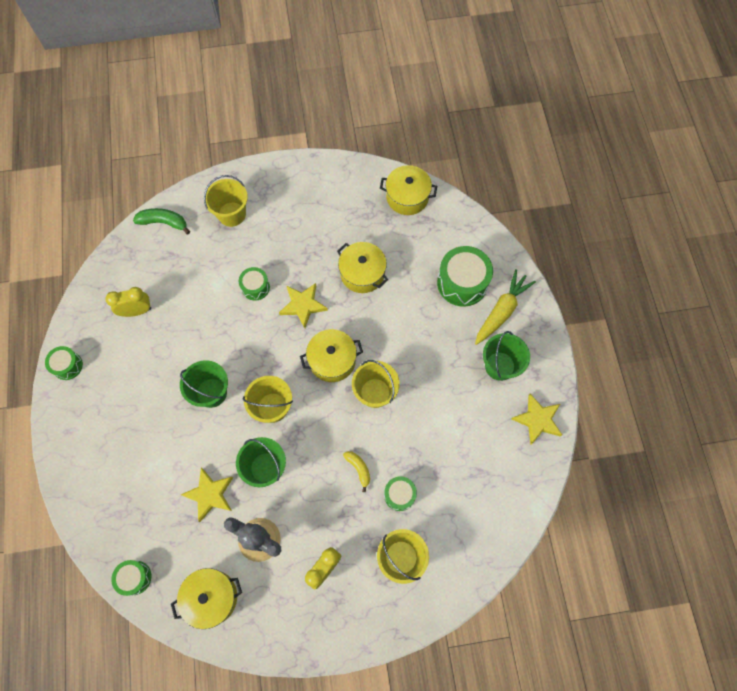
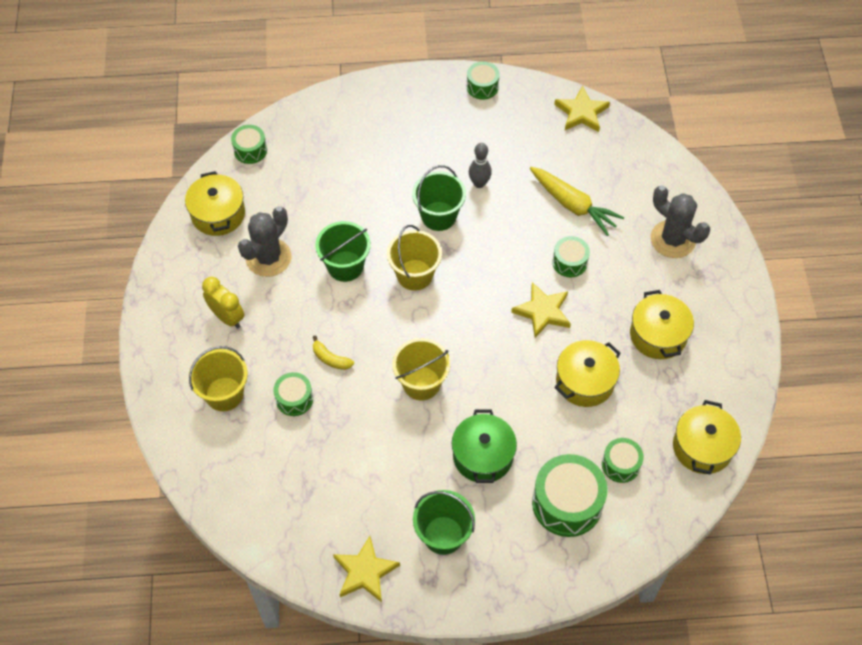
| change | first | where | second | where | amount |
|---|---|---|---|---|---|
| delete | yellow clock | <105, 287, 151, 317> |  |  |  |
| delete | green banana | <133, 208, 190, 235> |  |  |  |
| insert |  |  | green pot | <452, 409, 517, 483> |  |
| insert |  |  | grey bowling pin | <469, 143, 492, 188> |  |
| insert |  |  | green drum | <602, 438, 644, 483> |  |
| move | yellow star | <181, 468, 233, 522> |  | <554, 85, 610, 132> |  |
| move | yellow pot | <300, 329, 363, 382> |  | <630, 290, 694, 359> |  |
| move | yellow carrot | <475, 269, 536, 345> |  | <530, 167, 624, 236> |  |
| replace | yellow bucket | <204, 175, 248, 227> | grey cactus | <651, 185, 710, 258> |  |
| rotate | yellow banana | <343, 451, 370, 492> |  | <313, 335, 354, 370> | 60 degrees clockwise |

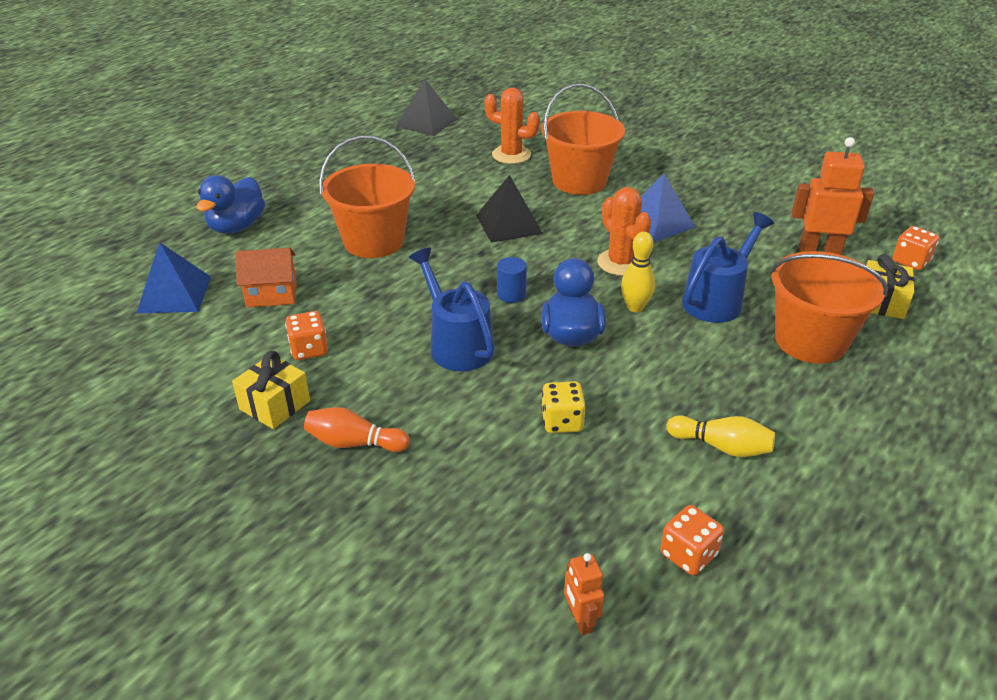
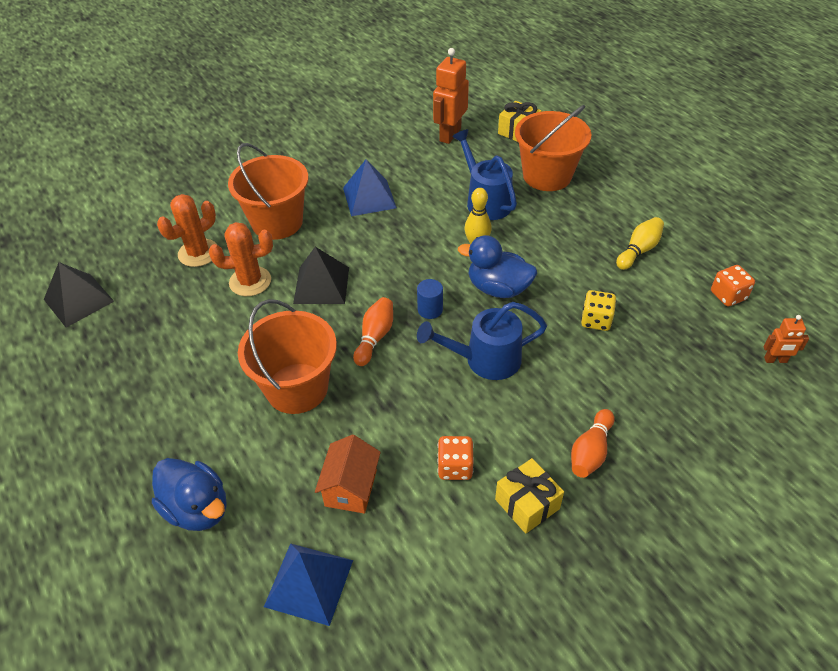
| change | first | where | second | where | amount |
|---|---|---|---|---|---|
| delete | orange dice | <893, 226, 939, 270> |  |  |  |
| insert |  |  | orange bowling pin | <353, 297, 393, 366> |  |
| move | orange cactus | <597, 187, 651, 276> |  | <209, 222, 273, 296> |  |

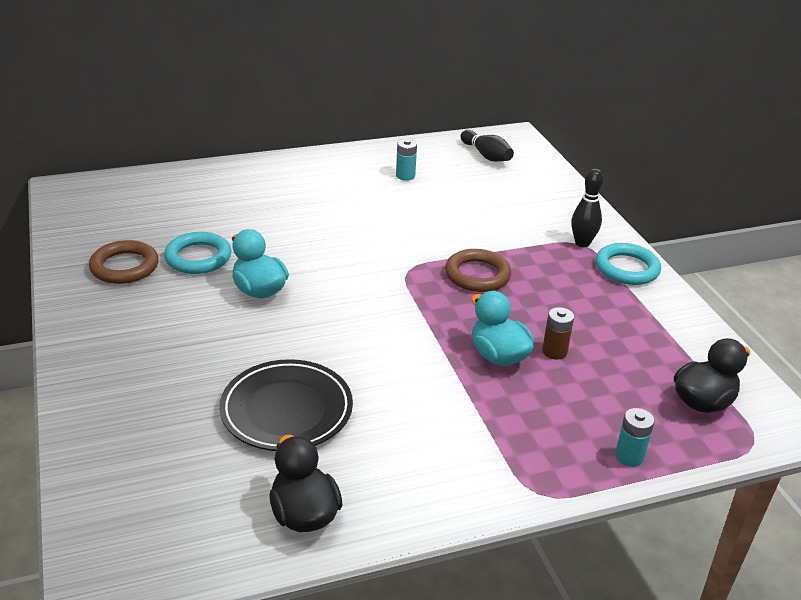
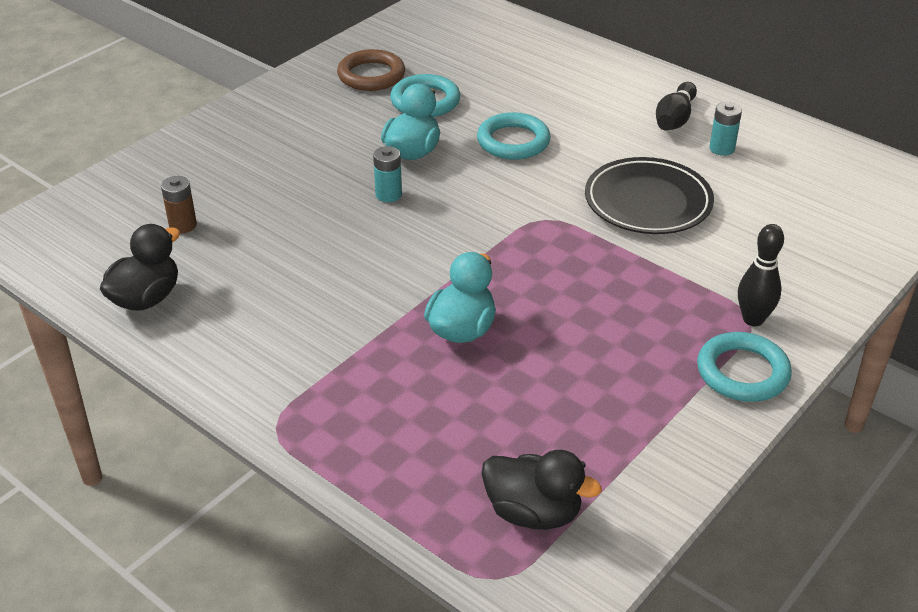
| change | first | where | second | where | amount |
|---|---|---|---|---|---|
| delete | brown ring | <445, 249, 511, 292> |  |  |  |
| insert |  |  | turquoise ring | <477, 112, 551, 160> |  |
| move | black plate | <219, 359, 353, 451> |  | <585, 157, 714, 234> |  |
| move | black bowling pin | <460, 130, 514, 162> |  | <656, 82, 697, 131> |  |
| move | brown battery | <542, 307, 574, 360> |  | <161, 176, 197, 233> |  |
| move | turquoise battery | <615, 408, 654, 467> |  | <373, 146, 402, 202> |  |

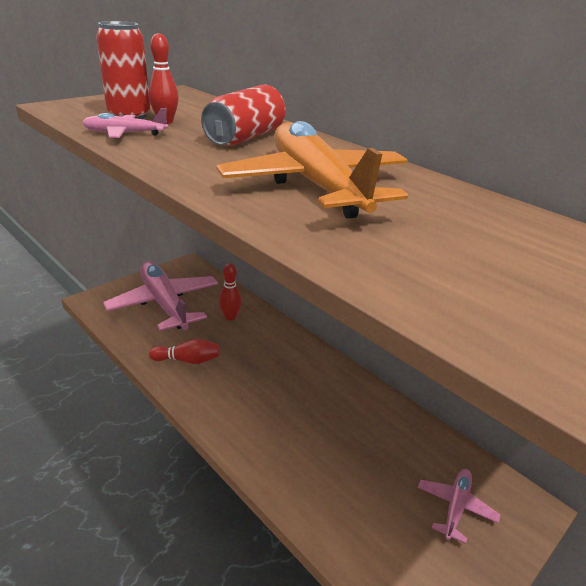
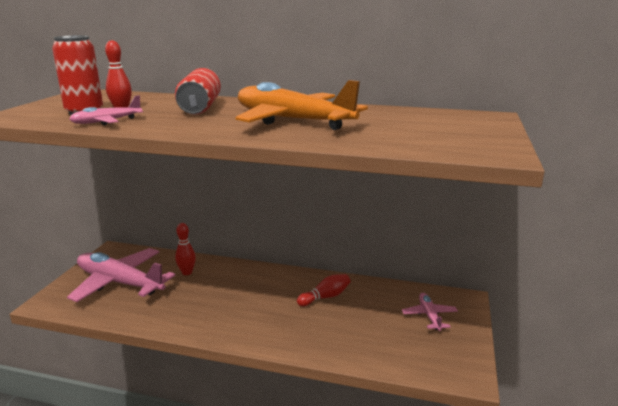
| change | first | where | second | where | amount |
|---|---|---|---|---|---|
| move | red bowling pin | <149, 339, 220, 364> |  | <297, 274, 350, 306> |  |

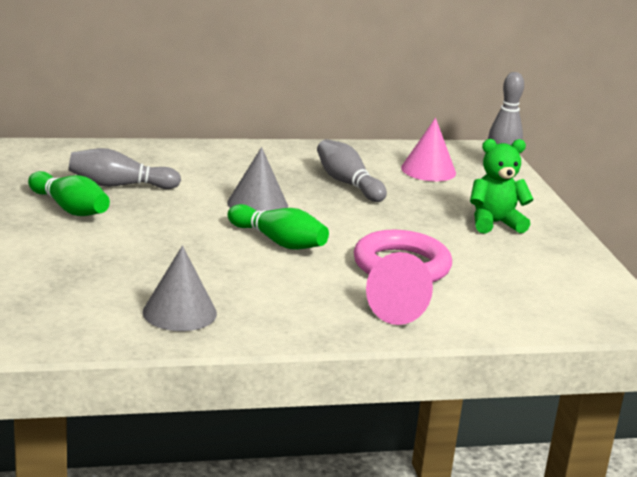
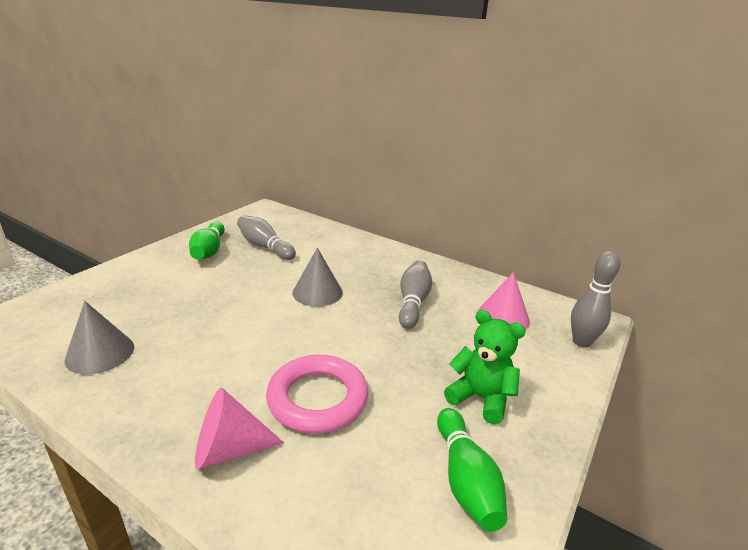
| change | first | where | second | where | amount |
|---|---|---|---|---|---|
| move | green bowling pin | <228, 204, 329, 250> |  | <437, 408, 507, 532> |  |

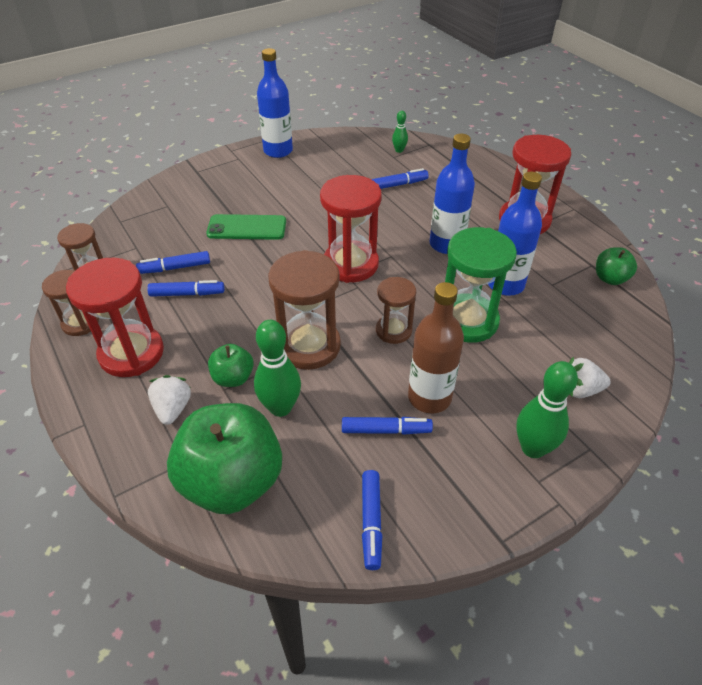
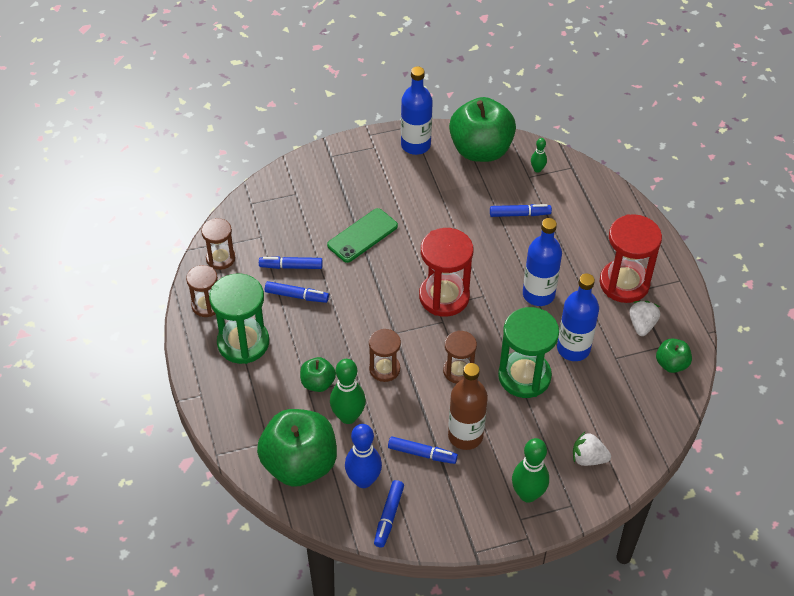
| change | first | where | second | where | amount |
|---|---|---|---|---|---|
| insert |  |  | blue bowling pin | <345, 424, 382, 488> |  |
| insert |  |  | green apple | <449, 97, 516, 162> |  |
| move | white strawberry | <148, 375, 191, 425> |  | <629, 301, 660, 336> |  |
| recolor | red hourglass | <66, 258, 164, 377> | green hourglass | <209, 273, 269, 364> |  |
| rotate | green phone | <206, 214, 286, 240> |  | <327, 208, 398, 263> | 60 degrees counterclockwise |
| resize | brown hourglass | <268, 250, 341, 370> |  | <369, 329, 401, 382> | x0.59 |

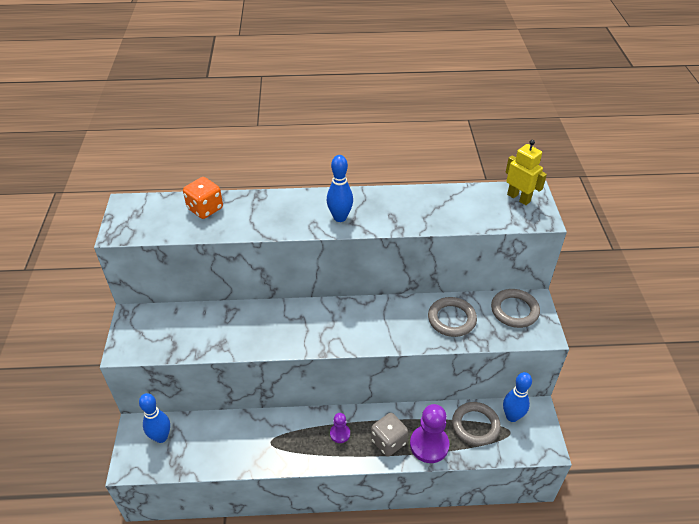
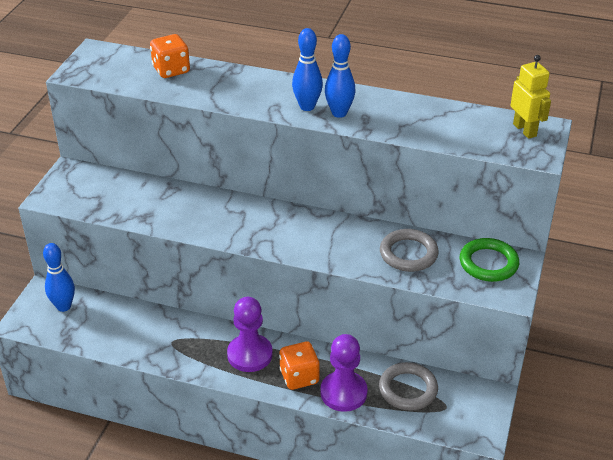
| change | first | where | second | where | amount |
|---|---|---|---|---|---|
| move | blue bowling pin | <503, 372, 532, 422> |  | <325, 34, 356, 118> |  |
| recolor | grey dice | <371, 413, 408, 457> | orange dice | <279, 341, 320, 390> |  |
| recolor | grey ring | <491, 289, 540, 328> | green ring | <460, 238, 519, 282> |  |
| resize | purple pawn | <330, 413, 350, 443> |  | <227, 297, 273, 372> | x1.88 |

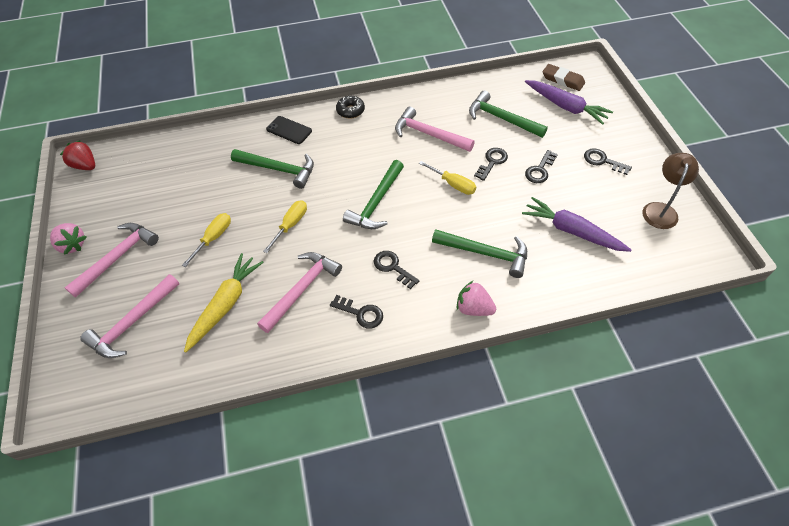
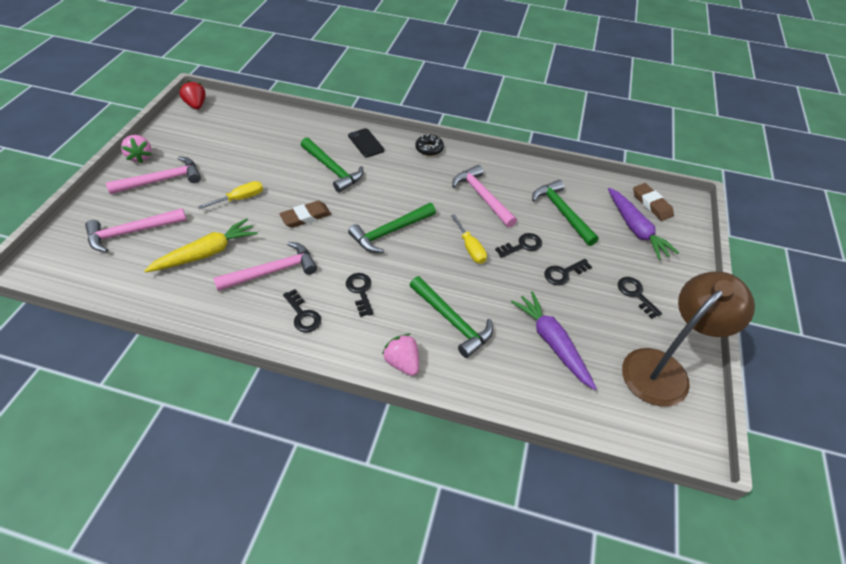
| change | first | where | second | where | amount |
|---|---|---|---|---|---|
| replace | yellow screwdriver | <263, 200, 307, 253> | brown eraser | <279, 201, 331, 228> |  |
| resize | brown lamp | <643, 153, 699, 229> |  | <622, 271, 755, 407> | x1.64 |

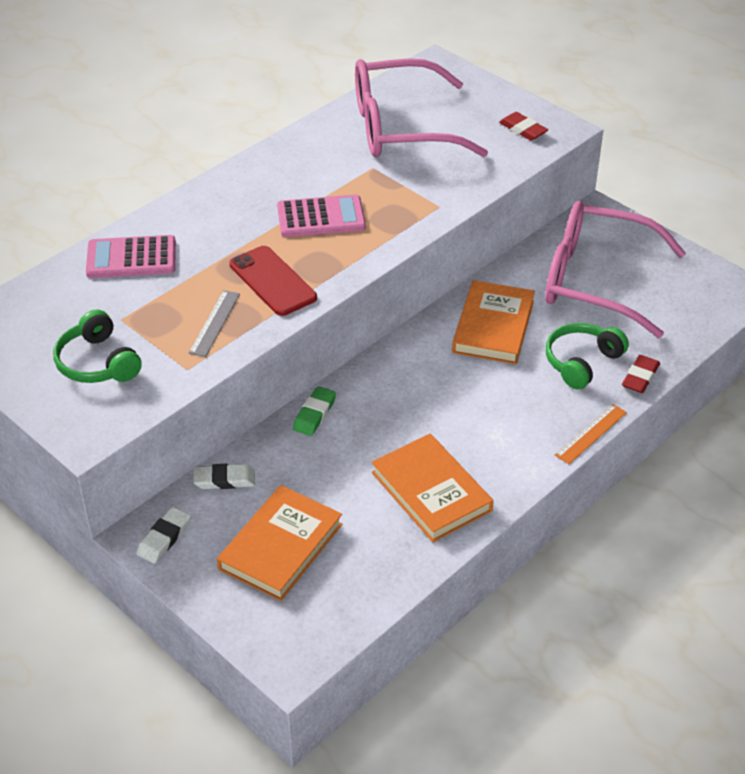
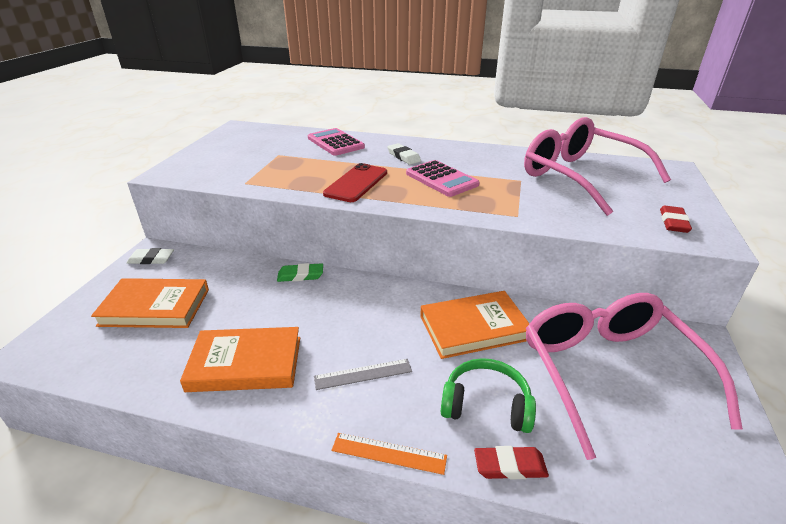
| change | first | where | second | where | amount |
|---|---|---|---|---|---|
| delete | green headphones | <53, 310, 142, 383> |  |  |  |
| move | grey ruler | <189, 290, 240, 357> |  | <314, 359, 412, 390> |  |
| move | white eraser | <194, 464, 255, 489> |  | <387, 143, 421, 165> |  |
| rotate | orange book | <372, 434, 493, 542> |  | <180, 327, 300, 392> | 60 degrees clockwise |

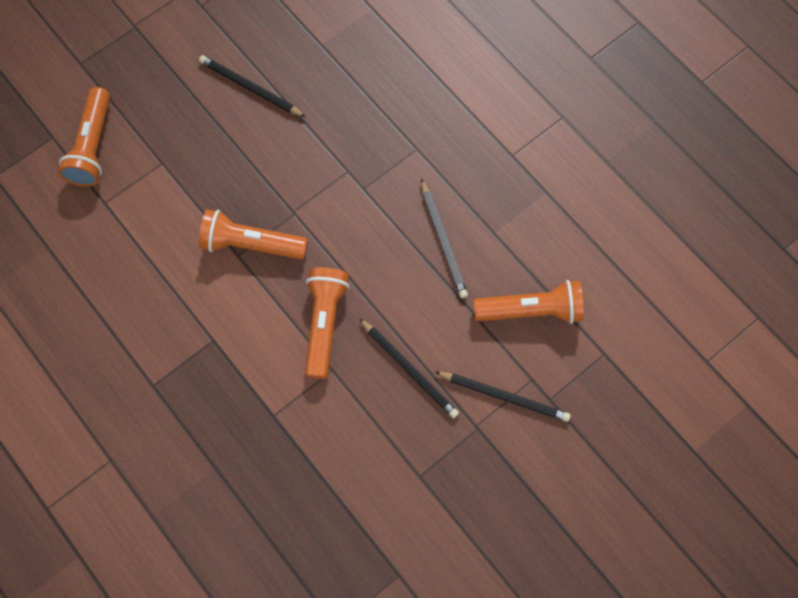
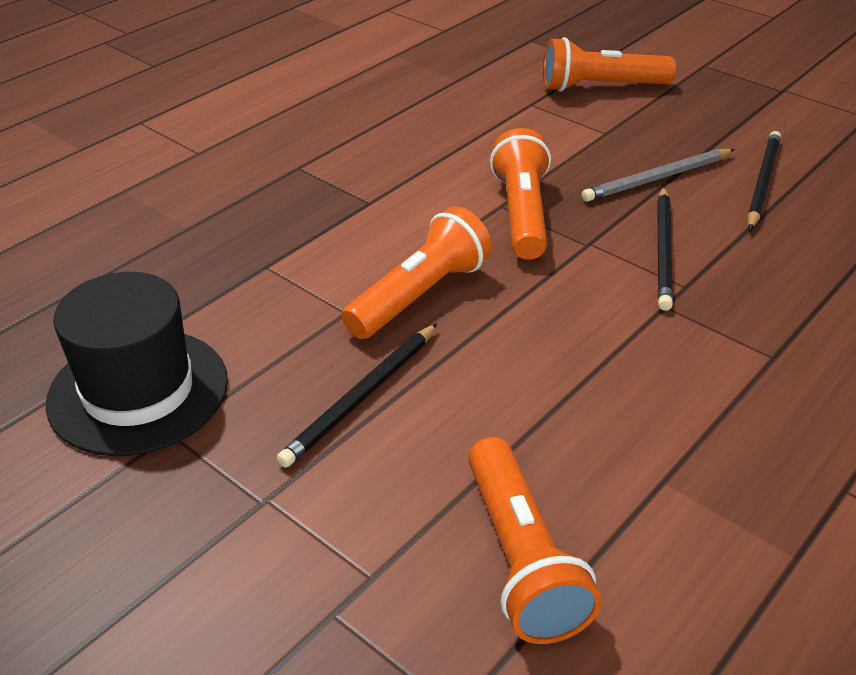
| change | first | where | second | where | amount |
|---|---|---|---|---|---|
| insert |  |  | black hat | <45, 272, 228, 456> |  |
| move | grey pencil | <421, 179, 468, 298> |  | <582, 149, 735, 202> |  |
| move | black pencil | <435, 372, 571, 422> |  | <657, 187, 673, 311> |  |
| rotate | orange flashlight | <305, 267, 350, 379> |  | <342, 206, 492, 339> | 45 degrees counterclockwise |

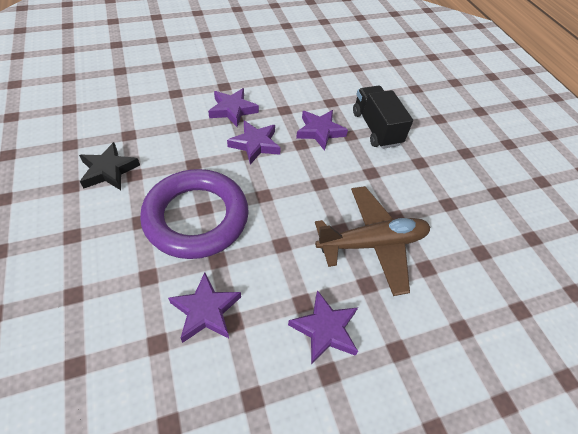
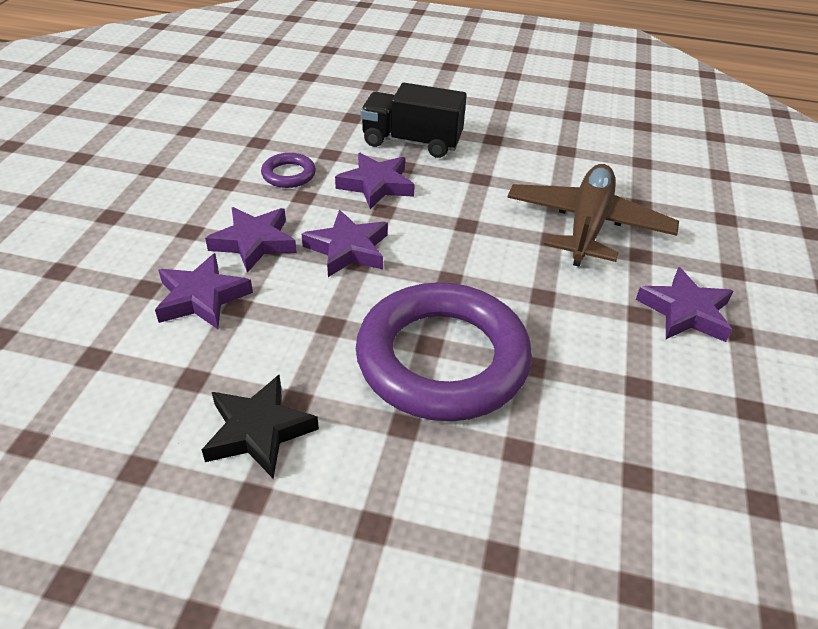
| change | first | where | second | where | amount |
|---|---|---|---|---|---|
| insert |  |  | purple ring | <261, 153, 316, 188> |  |
| move | purple star | <168, 272, 241, 343> |  | <155, 253, 253, 329> |  |

